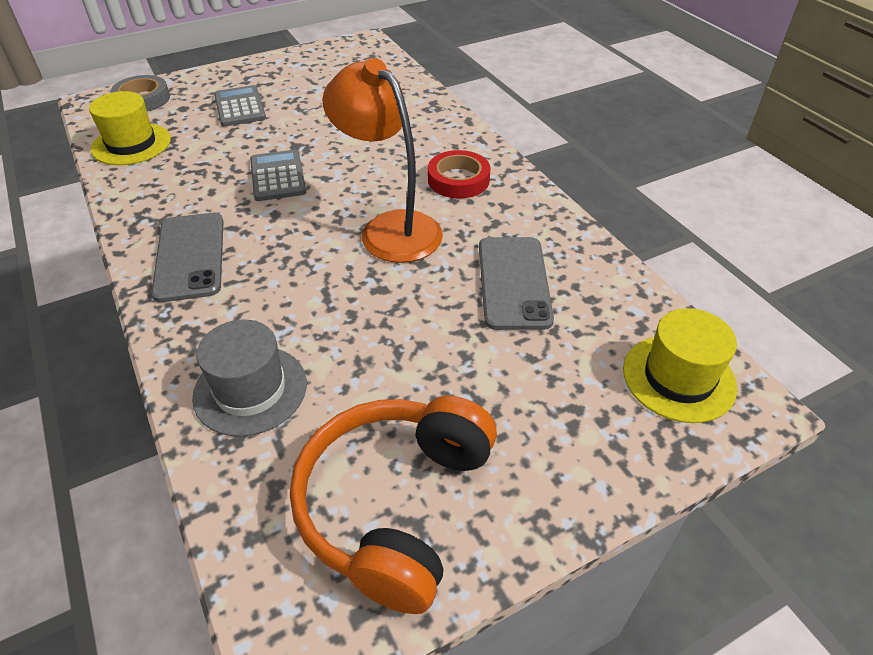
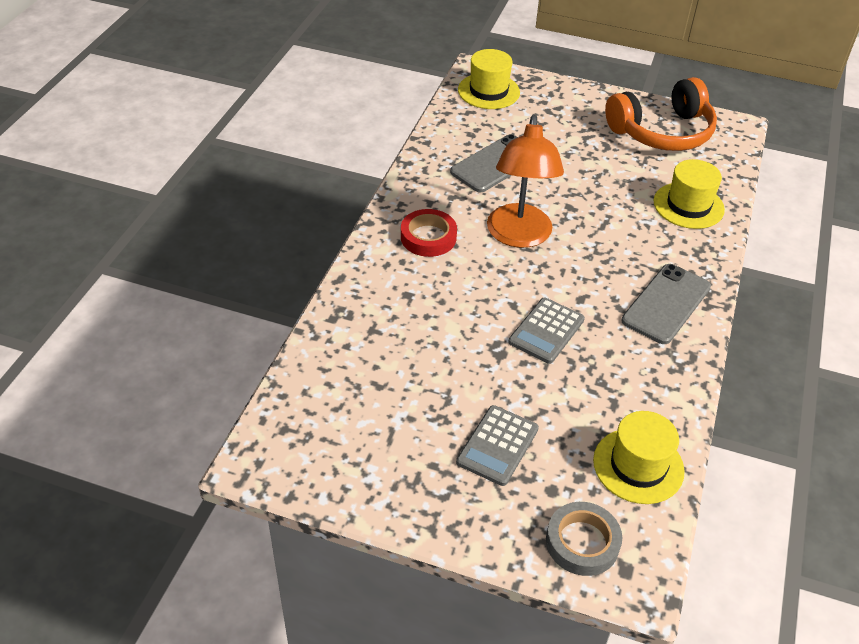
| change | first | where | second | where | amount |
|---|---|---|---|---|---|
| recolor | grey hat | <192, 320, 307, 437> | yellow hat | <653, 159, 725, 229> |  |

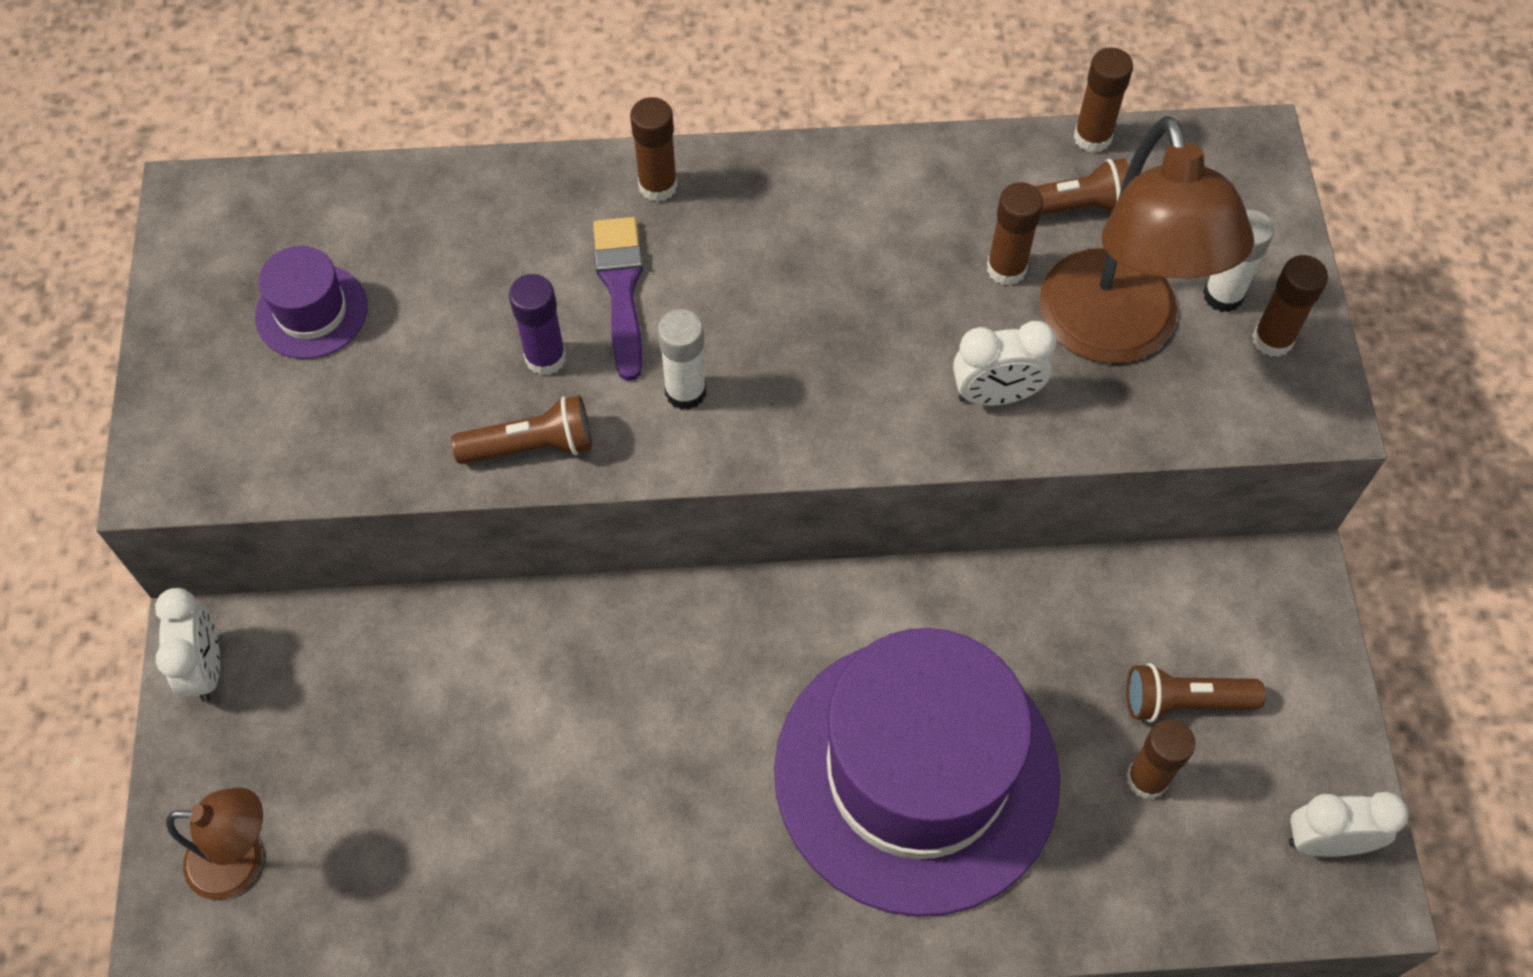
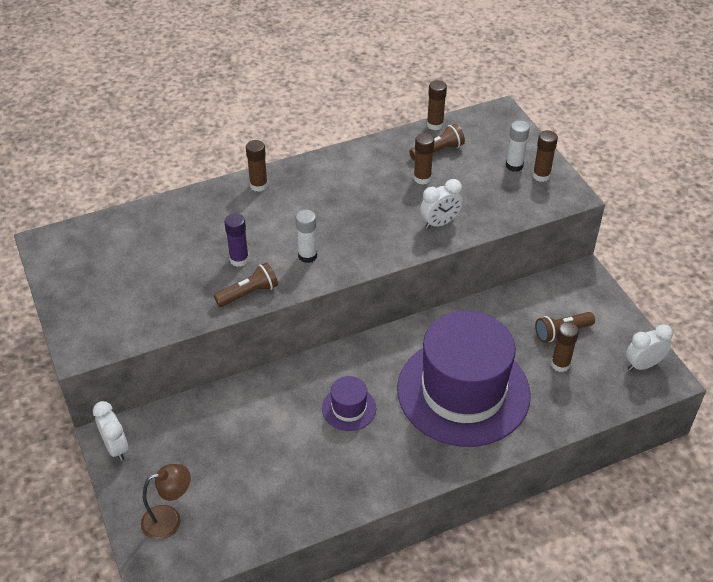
| change | first | where | second | where | amount |
|---|---|---|---|---|---|
| delete | purple brush | <593, 217, 643, 381> |  |  |  |
| delete | brown lamp | <1039, 116, 1254, 364> |  |  |  |
| move | purple hat | <255, 246, 368, 359> |  | <322, 376, 376, 431> |  |

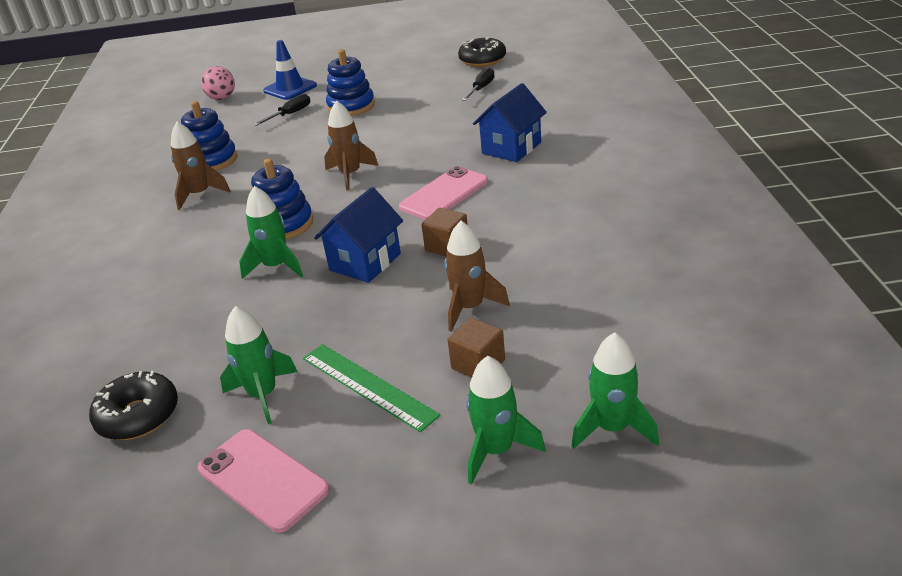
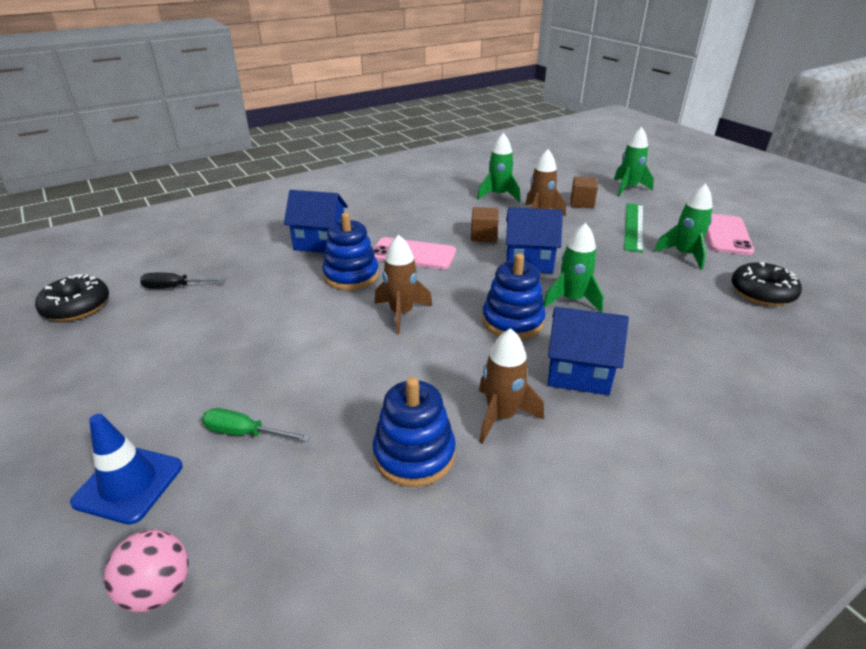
| change | first | where | second | where | amount |
|---|---|---|---|---|---|
| insert |  |  | blue house | <548, 307, 629, 395> |  |
| move | blue stacking toy | <326, 49, 375, 116> |  | <322, 213, 379, 290> |  |
| move | green rocket | <571, 332, 659, 449> |  | <477, 133, 520, 202> |  |
| recolor | black screwdriver | <253, 94, 310, 126> | green screwdriver | <202, 408, 310, 442> |  |

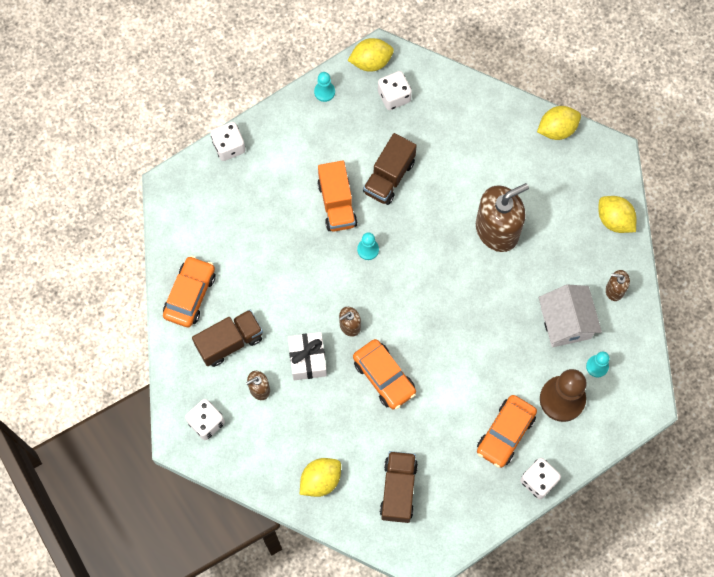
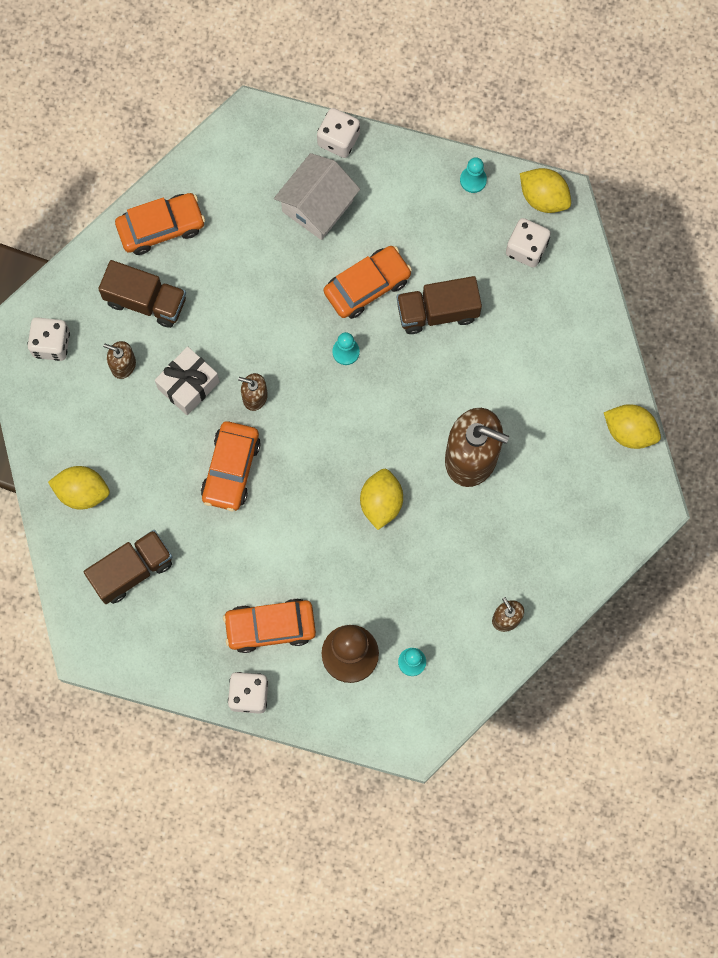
| change | first | where | second | where | amount |
|---|---|---|---|---|---|
| move | white house | <539, 284, 602, 347> |  | <274, 153, 360, 240> |  |
| move | yellow lemon | <598, 196, 636, 233> |  | <360, 469, 403, 530> |  |
| replace | orange truck | <317, 161, 357, 232> | orange car | <324, 246, 412, 319> |  |

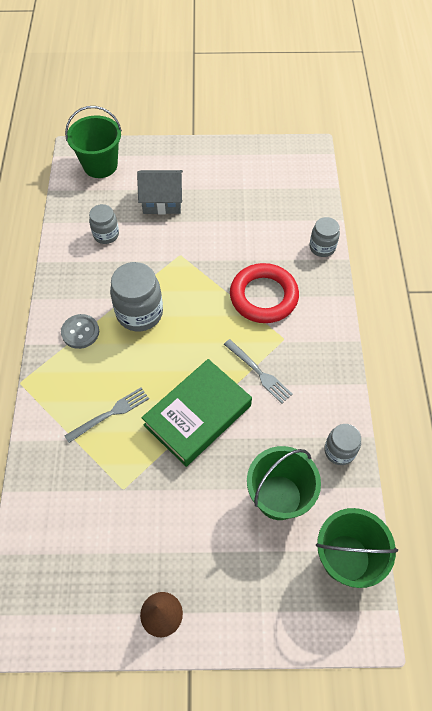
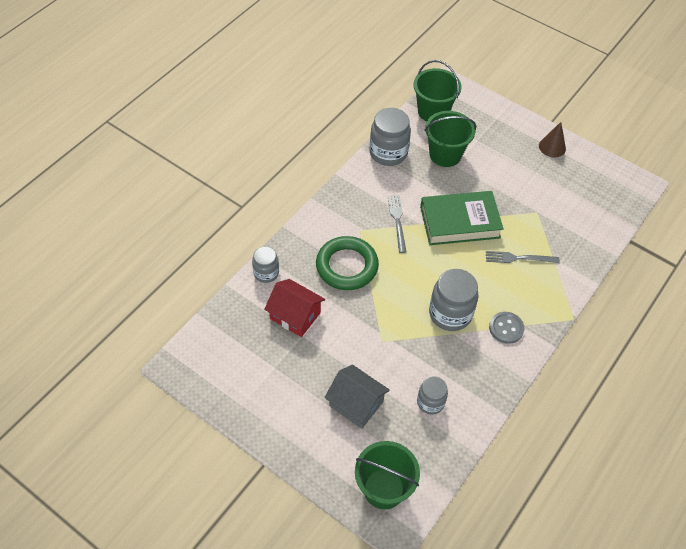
| change | first | where | second | where | amount |
|---|---|---|---|---|---|
| insert |  |  | red house | <264, 279, 325, 337> |  |
| recolor | red ring | <230, 263, 299, 323> | green ring | <316, 236, 379, 290> |  |
| resize | grey jar | <324, 424, 361, 465> |  | <369, 108, 411, 166> | x1.67 |

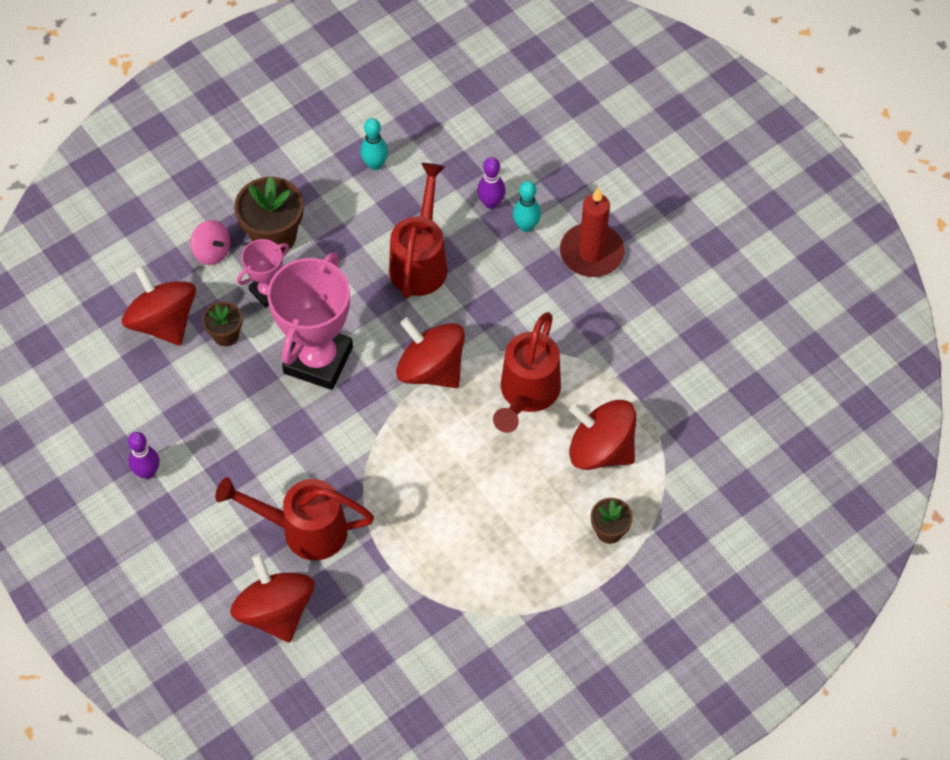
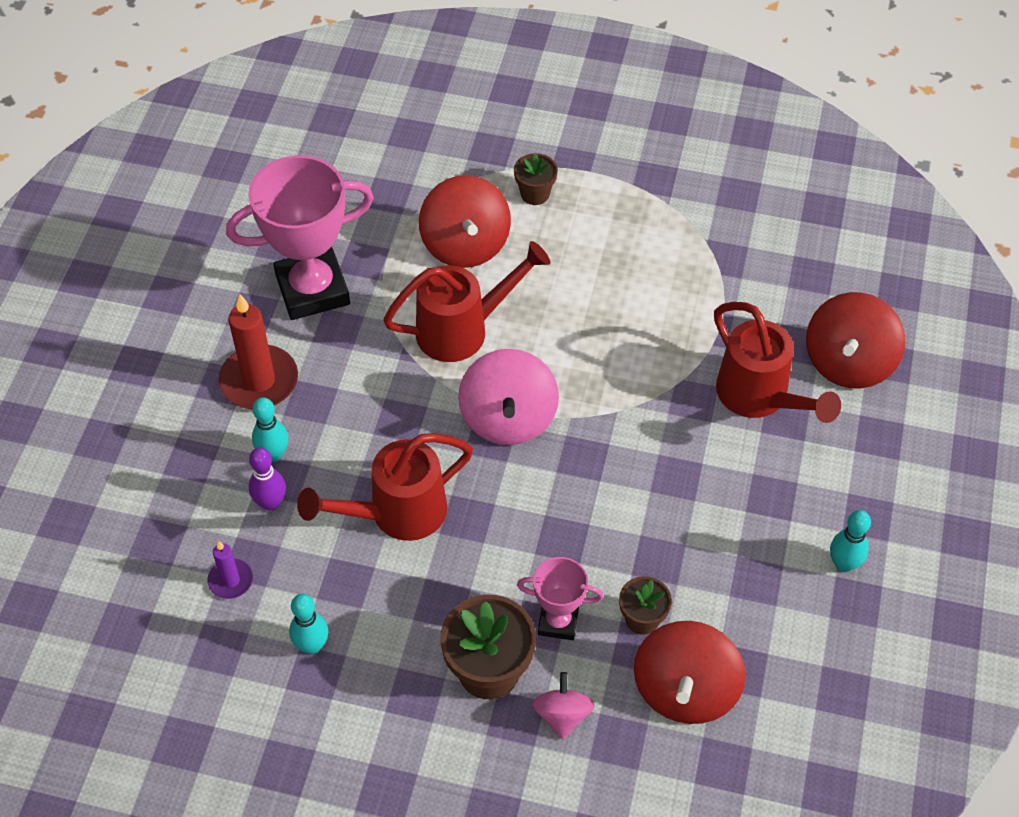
| change | first | where | second | where | amount |
|---|---|---|---|---|---|
| insert |  |  | purple candle | <207, 541, 253, 599> |  |
| move | pink trophy | <267, 252, 353, 390> |  | <226, 155, 374, 320> |  |
| recolor | purple bowling pin | <128, 432, 159, 479> | turquoise bowling pin | <830, 510, 871, 572> |  |
| recolor | red spinning top | <396, 317, 465, 388> | pink spinning top | <458, 349, 559, 445> |  |

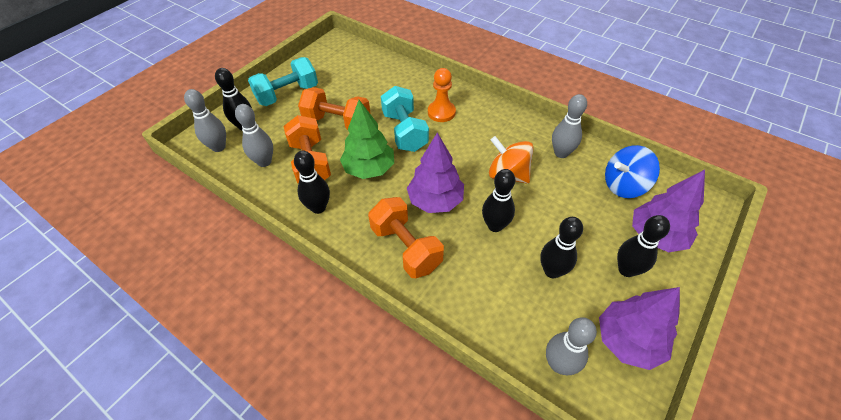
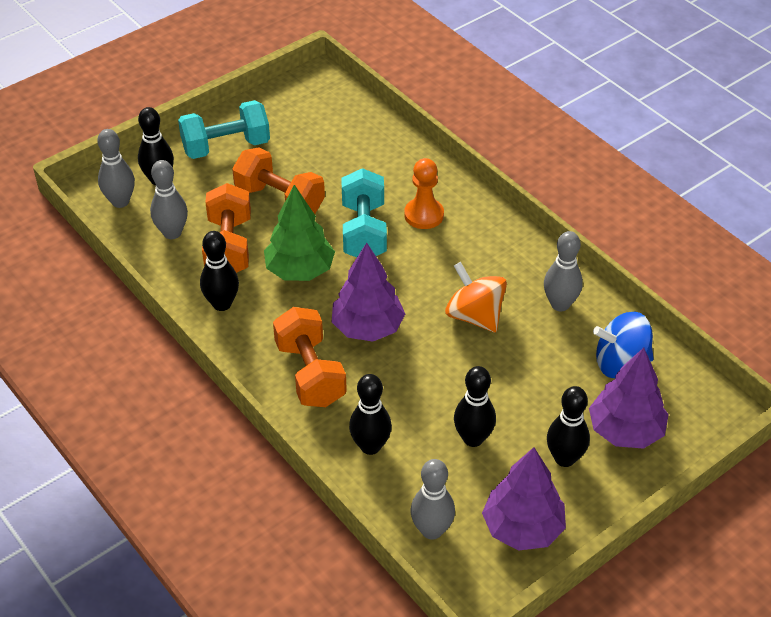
| change | first | where | second | where | amount |
|---|---|---|---|---|---|
| move | black bowling pin | <482, 169, 515, 232> |  | <349, 374, 392, 455> |  |

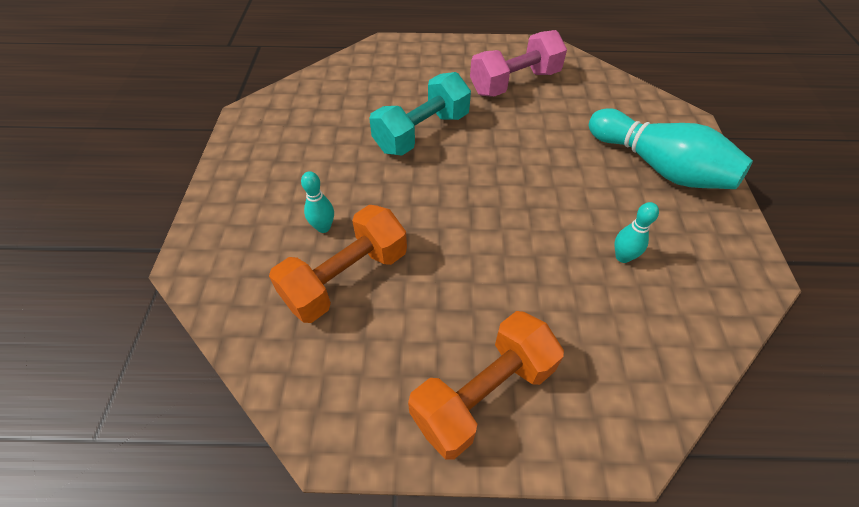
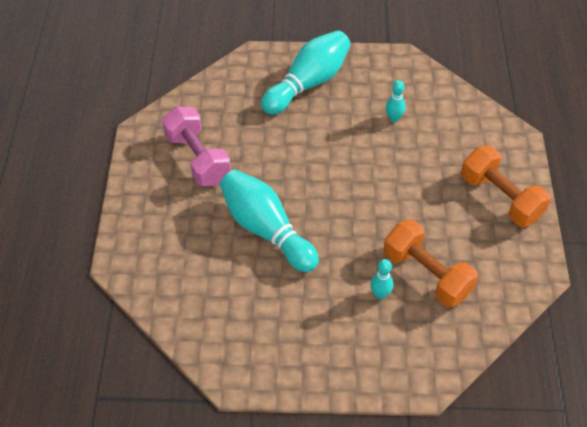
| change | first | where | second | where | amount |
|---|---|---|---|---|---|
| replace | turquoise dumbbell | <369, 72, 471, 156> | turquoise bowling pin | <220, 170, 319, 272> |  |

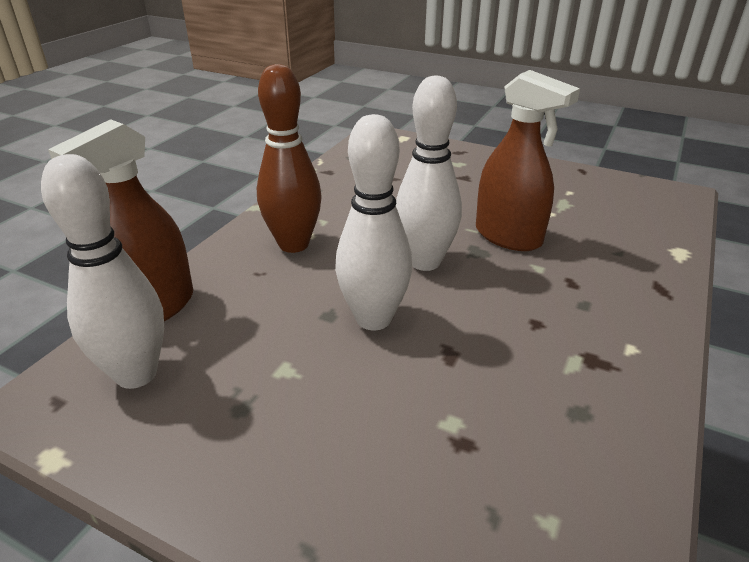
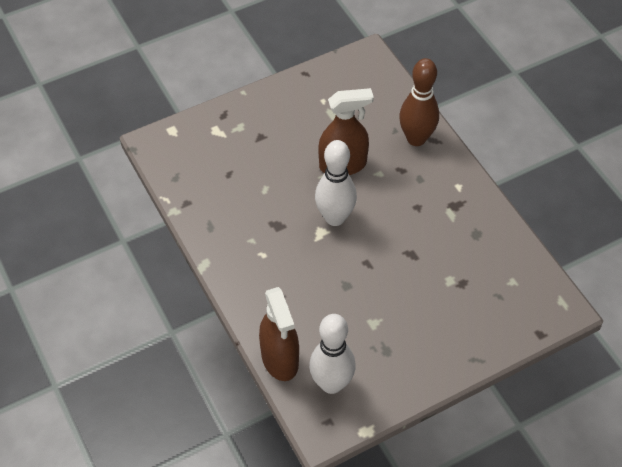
| change | first | where | second | where | amount |
|---|---|---|---|---|---|
| delete | white bowling pin | <335, 114, 412, 330> |  |  |  |
| move | brown bowling pin | <257, 64, 321, 253> |  | <399, 58, 439, 146> |  |

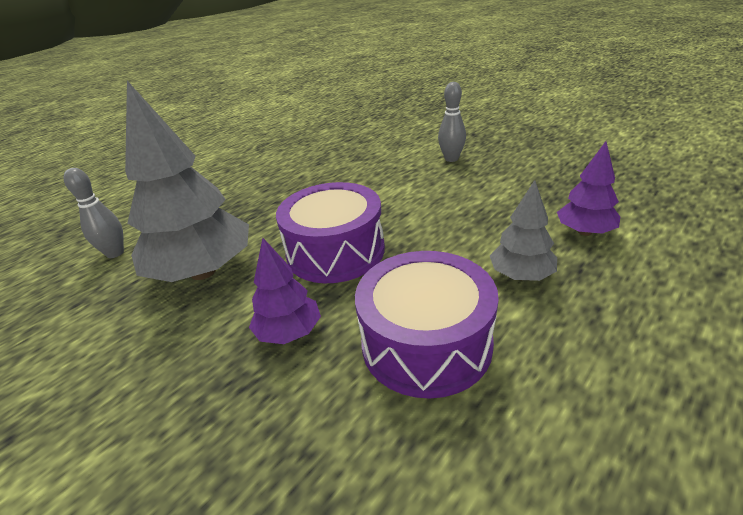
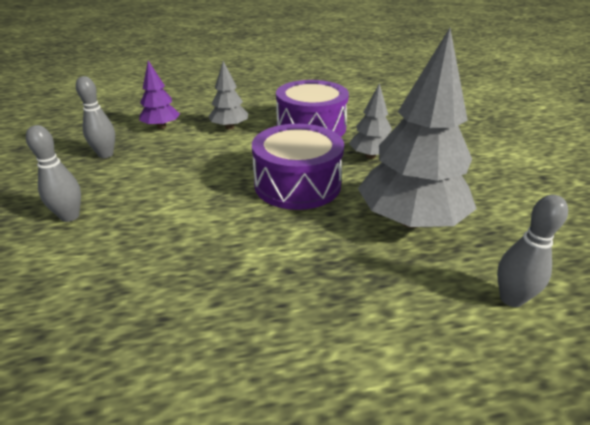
| change | first | where | second | where | amount |
|---|---|---|---|---|---|
| insert |  |  | grey bowling pin | <76, 76, 115, 158> |  |
| recolor | purple tree | <249, 238, 321, 344> | grey tree | <349, 83, 392, 159> |  |

